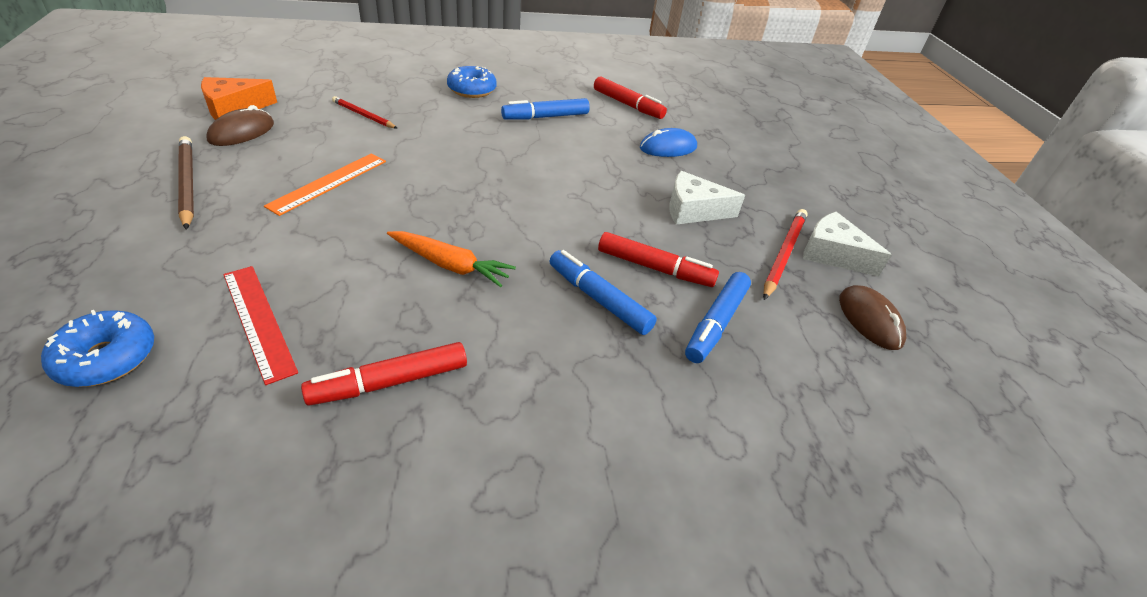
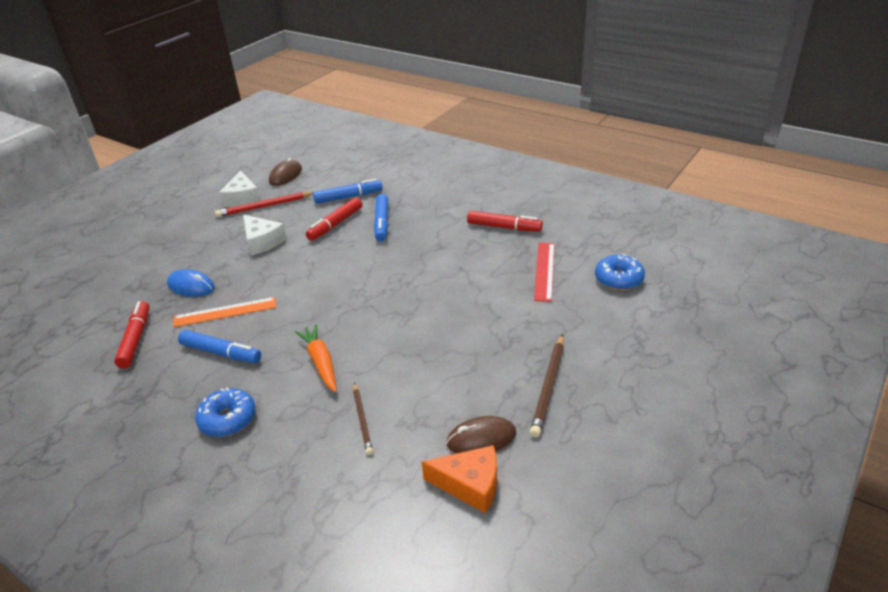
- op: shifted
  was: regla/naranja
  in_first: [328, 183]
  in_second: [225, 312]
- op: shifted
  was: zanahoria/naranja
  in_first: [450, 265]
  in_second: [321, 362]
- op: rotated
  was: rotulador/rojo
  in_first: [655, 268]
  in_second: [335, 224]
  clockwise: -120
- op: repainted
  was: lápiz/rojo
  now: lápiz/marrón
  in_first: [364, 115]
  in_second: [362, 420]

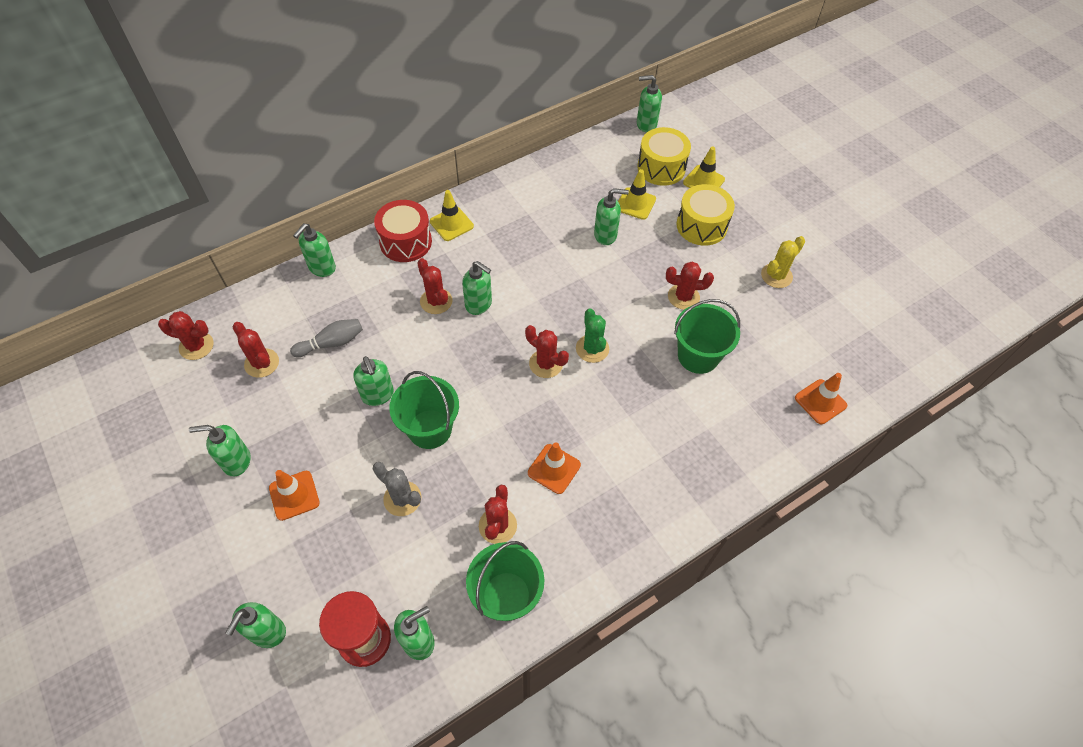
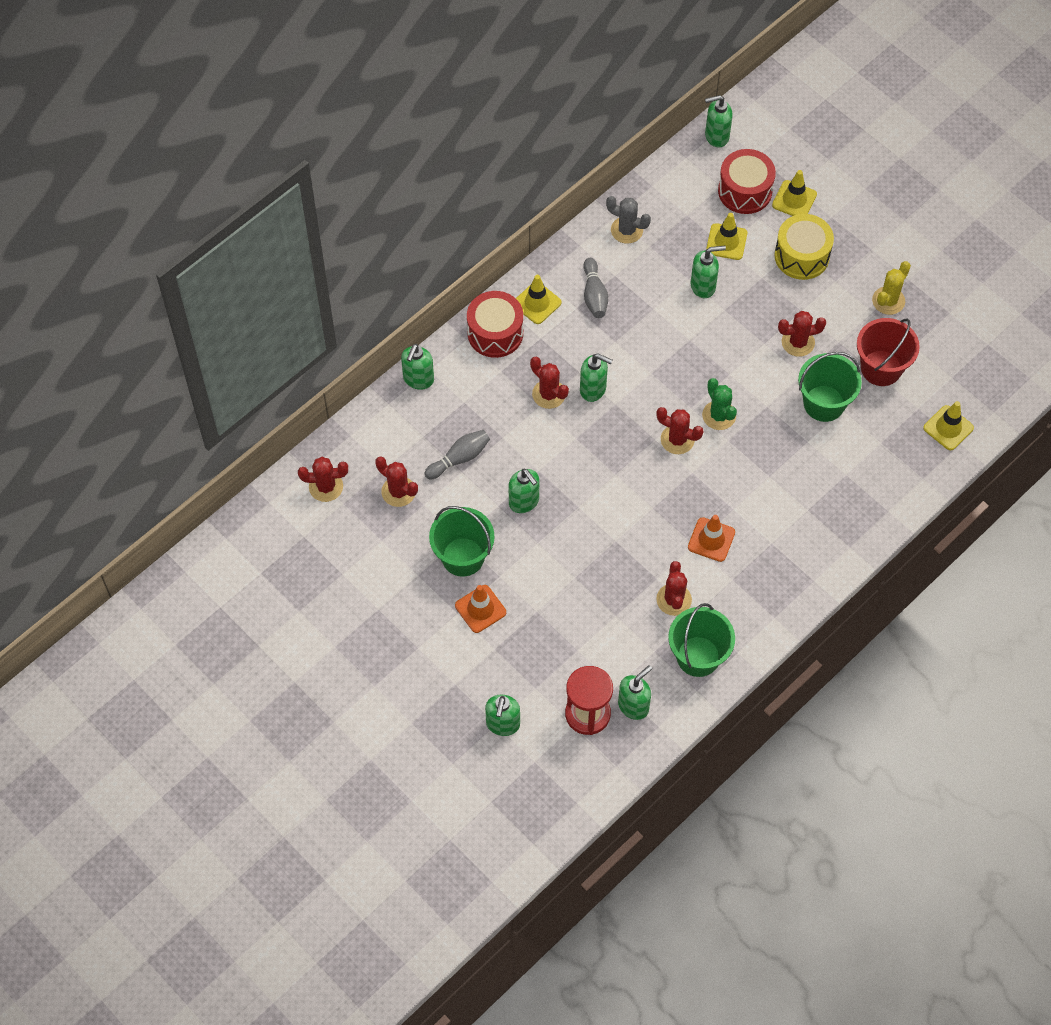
- op: shifted
  was: balde/verde
  in_first: [430, 429]
  in_second: [463, 557]
- op: new
  now: bolo/gris
  in_second: [594, 295]
- op: shifted
  was: cactus/gris
  in_first: [402, 498]
  in_second: [626, 230]
- op: repainted
  was: tambor/amarillo
  now: tambor/rojo
  in_first: [661, 168]
  in_second: [745, 191]
- op: new
  now: balde/rojo
  in_second: [881, 368]
- op: repainted
  was: cono de tráfico/naranja
  now: cono de tráfico/amarillo
  in_first: [820, 402]
  in_second: [948, 428]
- op: gone
  was: dispensador de jabón/verde
  in_first: [236, 461]

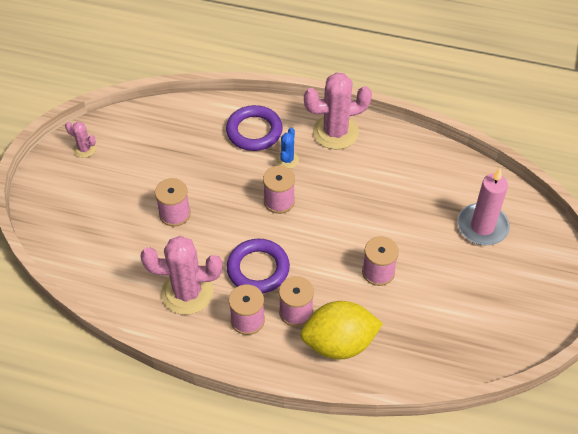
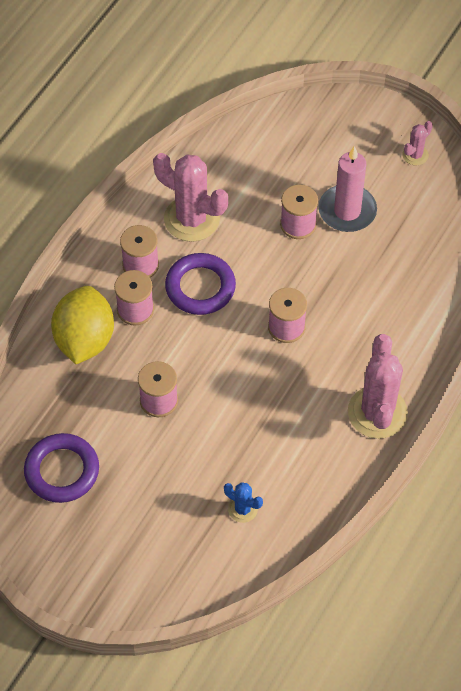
- op: shifted
  was: anillo/morado
  in_first: [254, 131]
  in_second: [62, 471]
- op: rotated
  was: cactus/rosa
  in_first: [187, 292]
  in_second: [192, 219]
  clockwise: -75
- op: shifted
  was: cactus/azul
  in_first: [287, 160]
  in_second: [243, 509]
- op: shifted
  was: vela/rosa
  in_first: [482, 226]
  in_second: [347, 211]

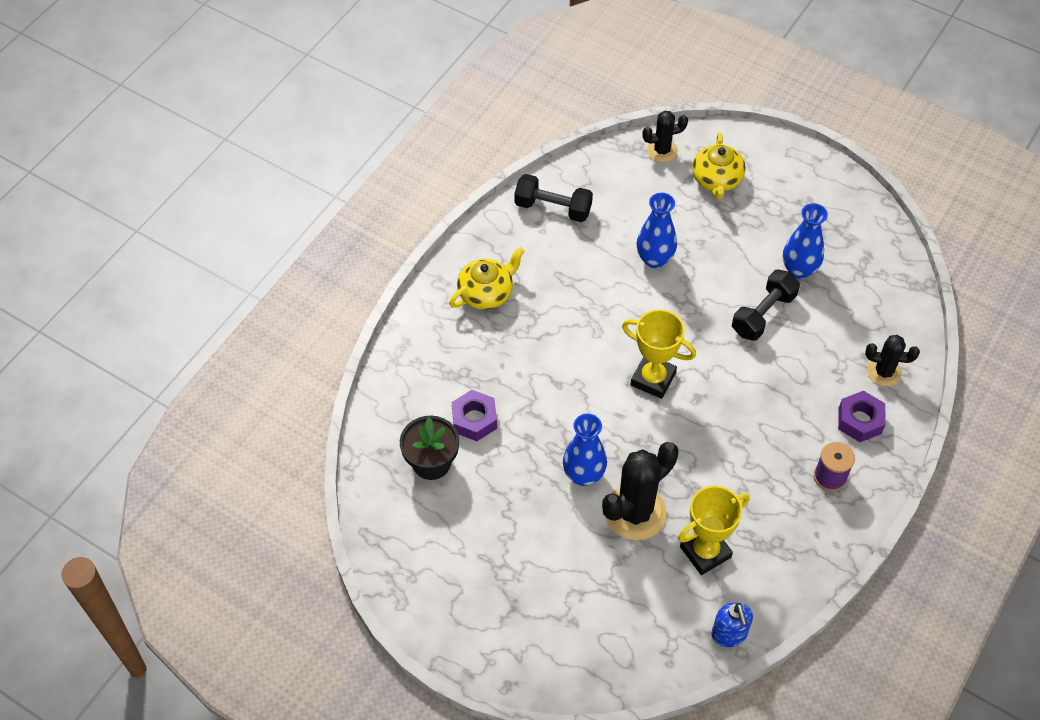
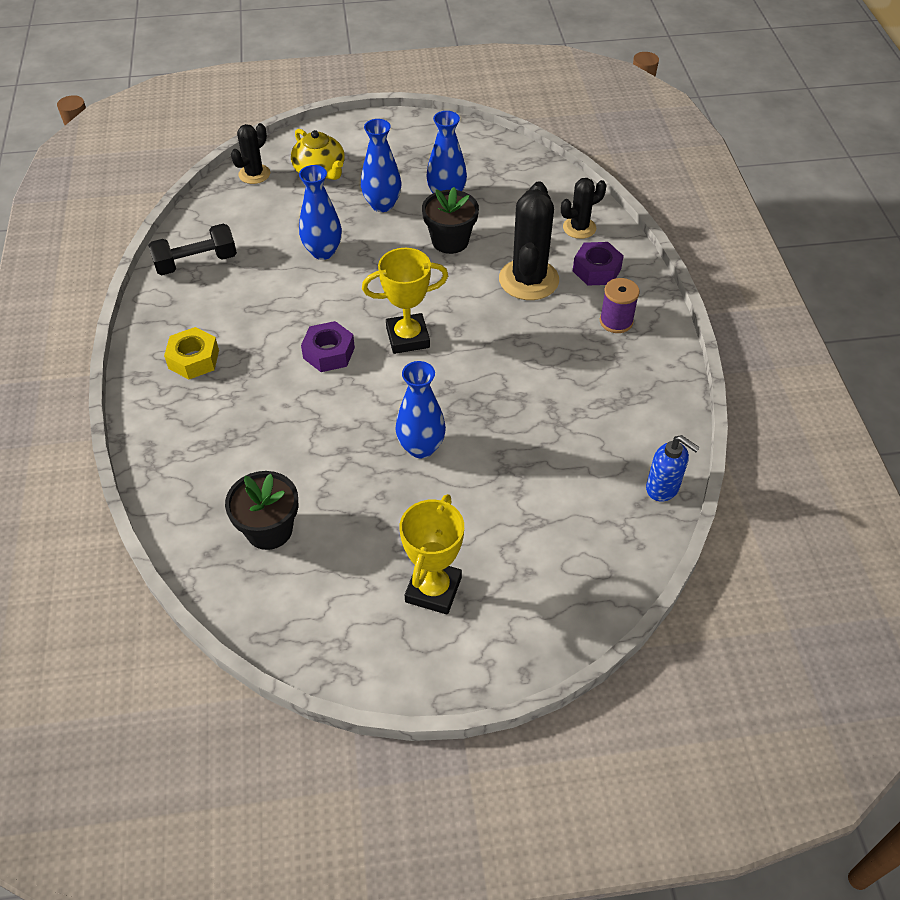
- op: swapped
  was: tetera/amarillo
  now: tuerca/amarillo
  in_first: [486, 293]
  in_second: [194, 359]
- op: shifted
  was: tuerca/morado
  in_first: [474, 420]
  in_second: [329, 353]
- op: new
  now: florero/azul
  in_second: [382, 205]
- op: shifted
  was: trofeo/amarillo
  in_first: [705, 552]
  in_second: [433, 589]
- op: swapped
  was: mancuerna/negro
  now: maceta/negro
  in_first: [763, 314]
  in_second: [450, 241]
- op: shifted
  was: cactus/negro
  in_first: [635, 512]
  in_second: [528, 280]

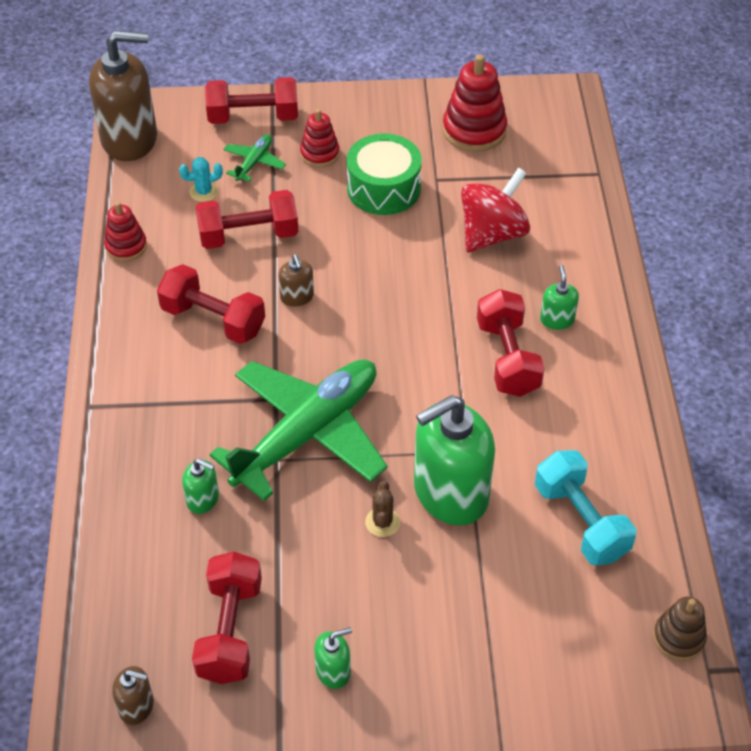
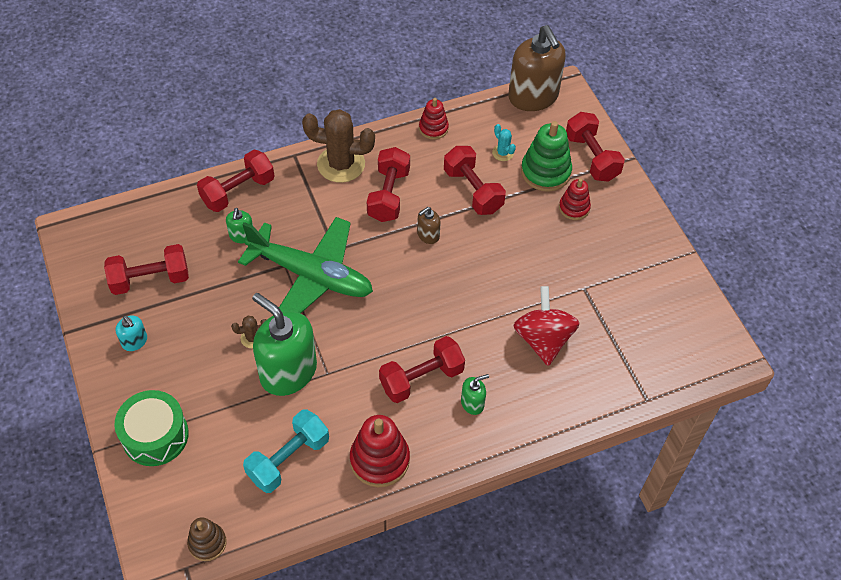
- op: shifted
  was: tambor/verde
  in_first: [383, 188]
  in_second: [155, 435]
- op: repainted
  was: dispensador de jabón/verde
  now: dispensador de jabón/turquesa
  in_first: [333, 671]
  in_second: [134, 341]
- op: new
  now: mancuerna/rojo
  in_second: [238, 191]
- op: new
  now: cactus/marrón
  in_second: [341, 164]
- op: shifted
  was: juguete apilable/rojo
  in_first: [474, 130]
  in_second: [379, 460]
- op: rotated
  was: peonza/rojo
  in_first: [492, 234]
  in_second: [543, 339]
  clockwise: -120
- op: swapped
  was: avión/verde
  now: juguete apilable/verde
  in_first: [254, 162]
  in_second: [545, 172]
- op: gone
  was: dispensador de jabón/marrón
  in_first: [136, 706]

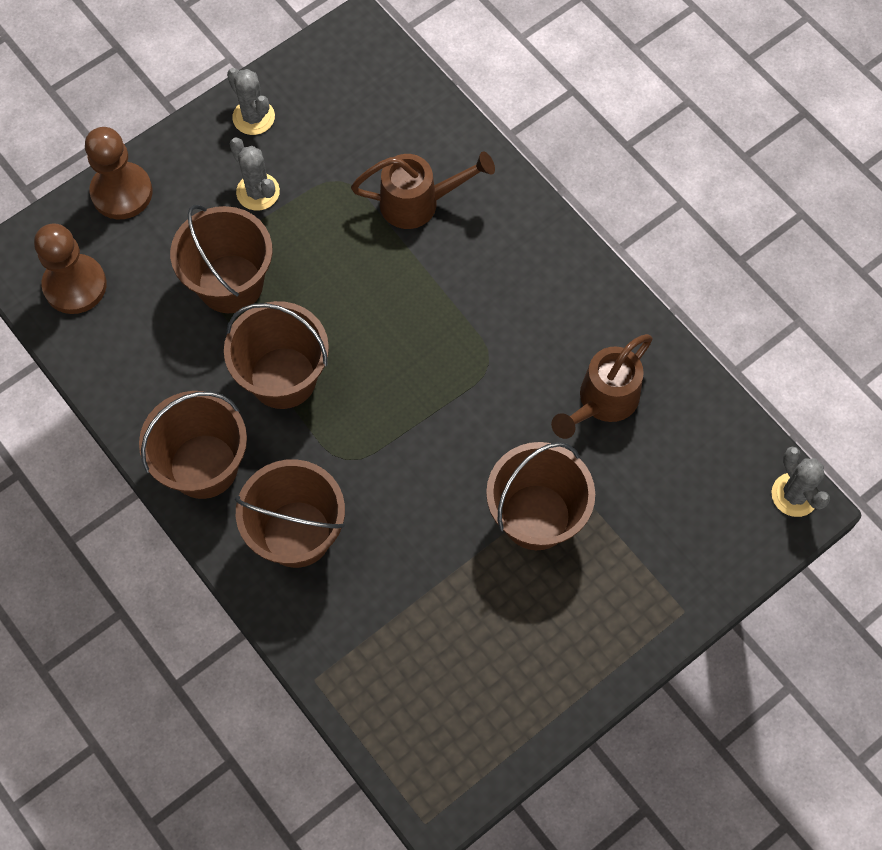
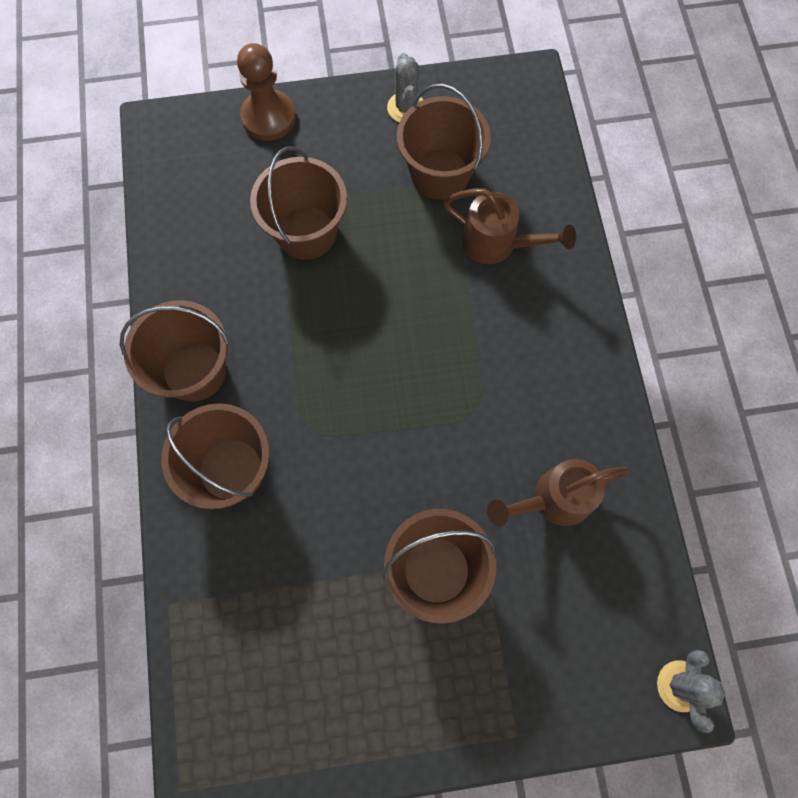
- op: shifted
  was: balde/marrón
  in_first: [283, 378]
  in_second: [440, 174]
- op: gone
  was: peón/marrón
  in_first: [75, 285]
- op: gone
  was: cactus/gris
  in_first: [258, 192]

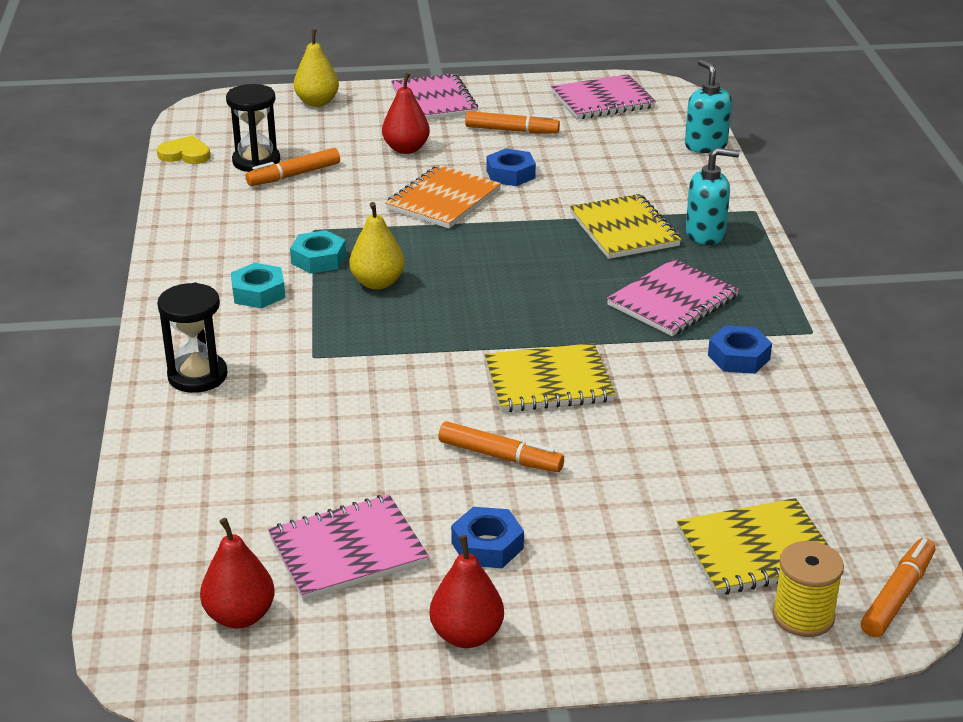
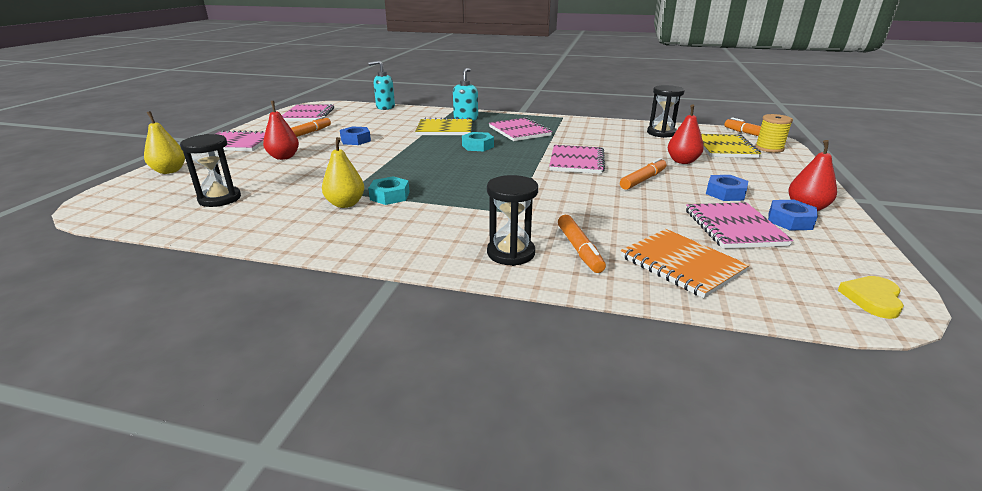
- op: shifted
  was: pera/amarillo
  in_first: [377, 283]
  in_second: [345, 204]
- op: shifted
  was: tuerca/turquesa
  in_first: [258, 293]
  in_second: [478, 146]
- op: repainted
  was: cuaderno/amarillo
  now: cuaderno/rosa
  in_first: [548, 382]
  in_second: [576, 161]
- op: shifted
  was: rotulador/naranja
  in_first: [294, 175]
  in_second: [579, 249]
- op: shifted
  was: cuaderno/naranja
  in_first: [443, 200]
  in_second: [681, 264]
- op: new
  now: reloj de arena/negro
  in_second: [661, 133]
- op: shifted
  was: pera/rojo
  in_first: [240, 616]
  in_second: [682, 161]
- op: shifted
  was: tuerca/azul
  in_first: [738, 357]
  in_second: [790, 221]
- op: shifted
  was: corazón/amarillo
  in_first: [185, 154]
  in_second: [872, 299]

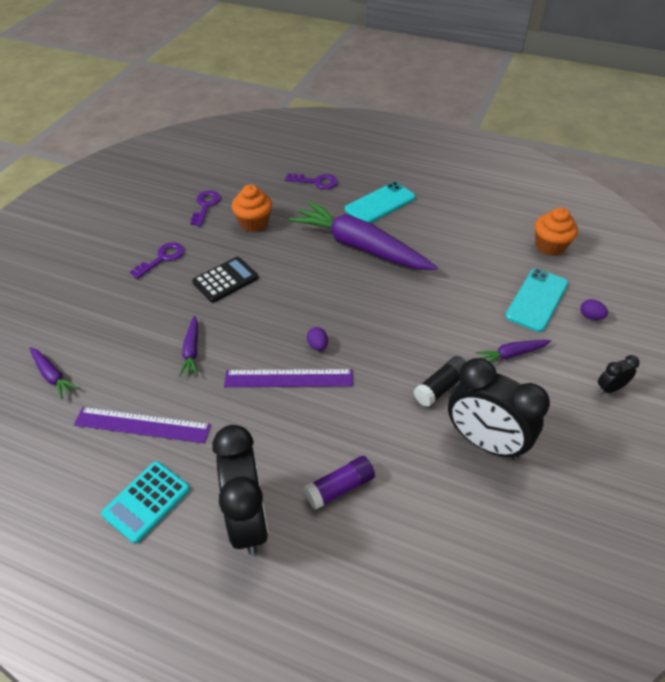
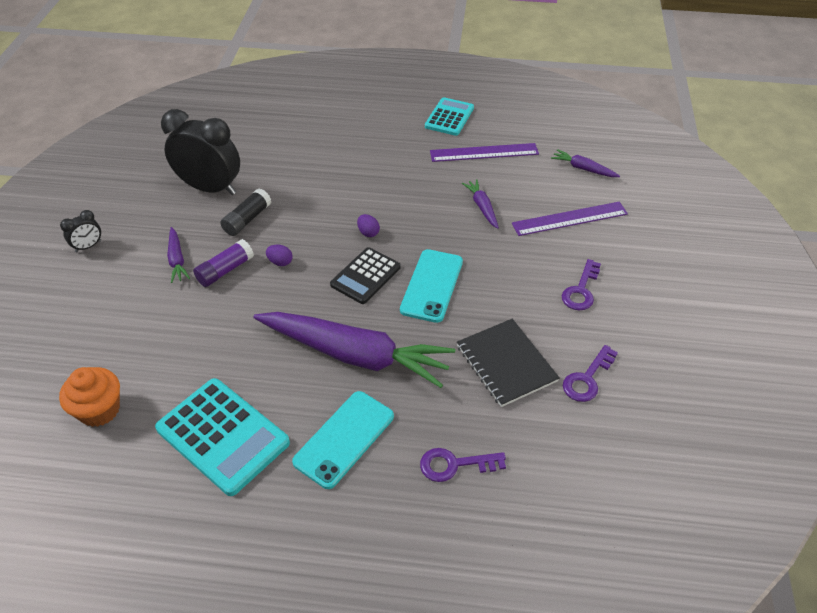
- op: new
  now: calculadora/turquesa
  in_second: [223, 436]
- op: rotated
  was: zanahoria/morado
  in_first: [511, 354]
  in_second: [177, 260]
  clockwise: 105
- op: shifted
  was: barra de pegamento/morado
  in_first: [340, 488]
  in_second: [225, 270]
- op: shifted
  was: huevo/morado
  in_first: [590, 316]
  in_second: [280, 262]
- op: shifted
  was: calculadora/negro
  in_first: [225, 280]
  in_second: [365, 276]
- op: shifted
  was: móvil/turquesa
  in_first: [537, 300]
  in_second: [431, 285]
- op: swapped
  was: magdalena/naranja
  now: cuaderno/negro
  in_first: [254, 223]
  in_second: [506, 363]
- op: shifted
  was: regla/morado
  in_first: [289, 378]
  in_second: [570, 219]
- op: rotated
  was: llave/morado
  in_first: [206, 206]
  in_second: [587, 379]
  clockwise: 45
- op: gone
  was: despertador/negro
  in_first: [248, 519]

